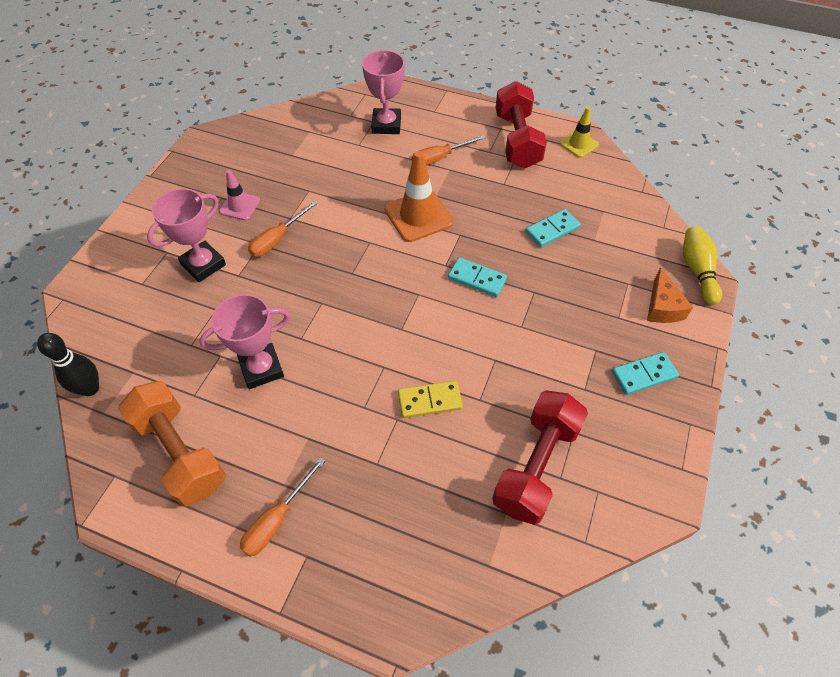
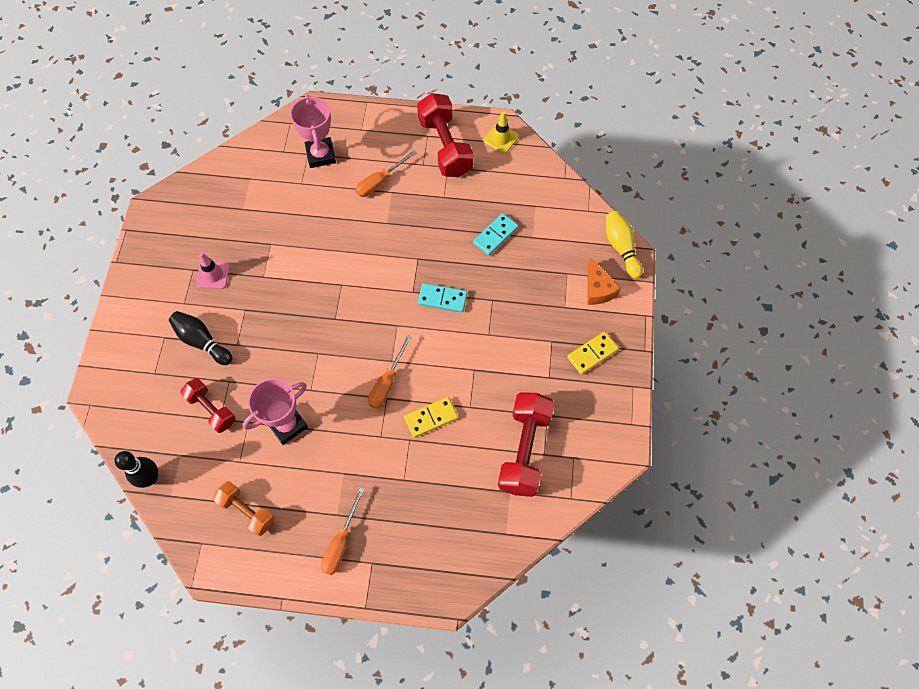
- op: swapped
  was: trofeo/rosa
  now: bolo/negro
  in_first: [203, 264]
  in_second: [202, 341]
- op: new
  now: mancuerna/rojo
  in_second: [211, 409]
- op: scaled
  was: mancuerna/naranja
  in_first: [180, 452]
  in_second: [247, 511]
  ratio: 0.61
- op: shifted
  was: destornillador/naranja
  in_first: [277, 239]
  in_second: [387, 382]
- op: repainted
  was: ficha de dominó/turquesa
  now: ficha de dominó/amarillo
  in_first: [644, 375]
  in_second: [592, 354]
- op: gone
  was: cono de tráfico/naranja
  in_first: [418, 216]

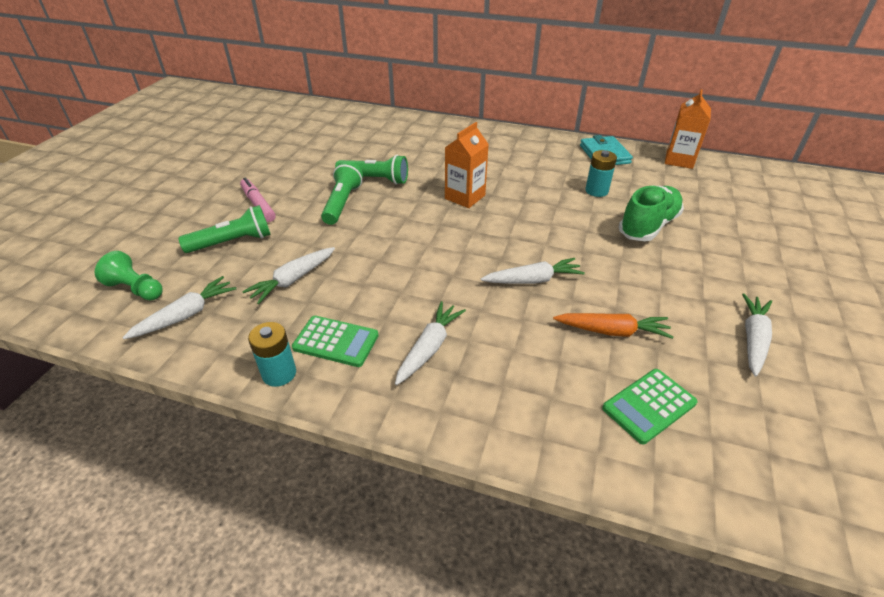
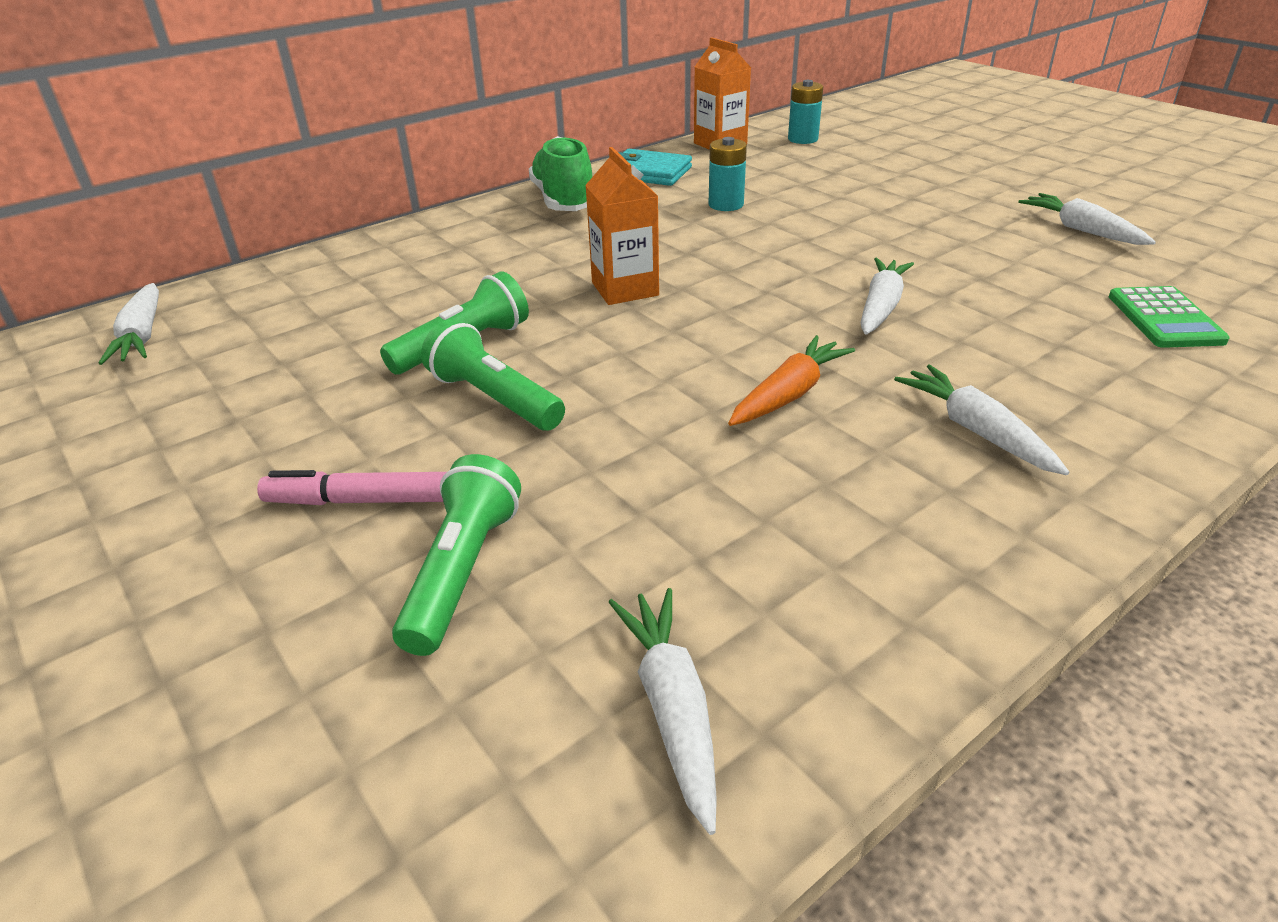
- op: shifted
  was: zanahoria/blanco
  in_first: [293, 280]
  in_second: [142, 335]
- op: shifted
  was: zapato/verde
  in_first: [648, 226]
  in_second: [563, 201]
- op: shifted
  was: zanahoria/naranja
  in_first: [612, 331]
  in_second: [788, 394]
- op: shifted
  was: pila/turquesa
  in_first: [279, 373]
  in_second: [803, 139]
- op: gone
  was: peón/verde
  in_first: [136, 289]
- op: gone
  was: calculadora/verde
  in_first: [336, 341]

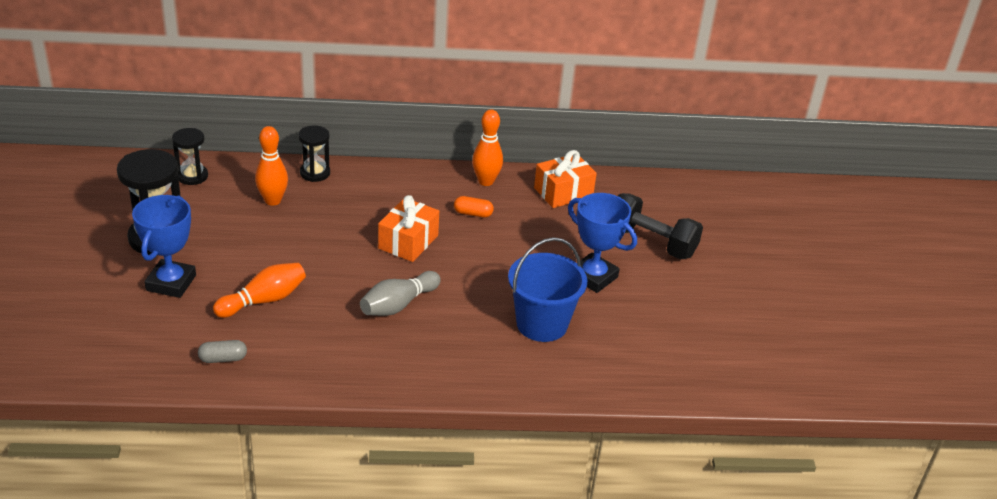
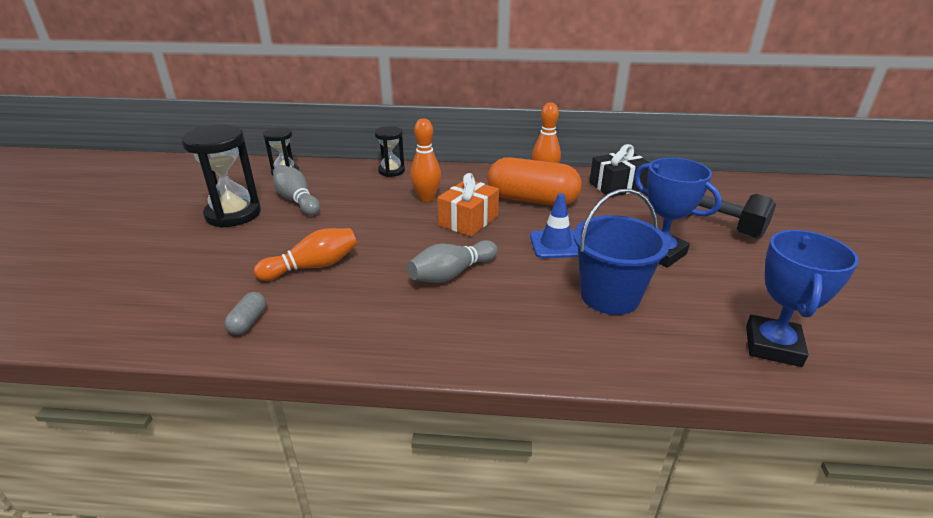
- op: rotated
  was: cápsula/gris
  in_first: [223, 359]
  in_second: [248, 322]
  clockwise: -75
- op: new
  now: bolo/gris
  in_second: [297, 200]
- op: shifted
  was: bolo/naranja
  in_first: [273, 200]
  in_second: [426, 198]
- op: scaled
  was: cápsula/naranja
  in_first: [473, 214]
  in_second: [532, 200]
  ratio: 2.42
- op: new
  now: cono de tráfico/azul
  in_second: [555, 244]
- op: repainted
  was: regalo/naranja
  now: regalo/negro
  in_first: [563, 192]
  in_second: [617, 186]
- op: shifted
  was: trofeo/azul
  in_first: [171, 283]
  in_second: [773, 346]

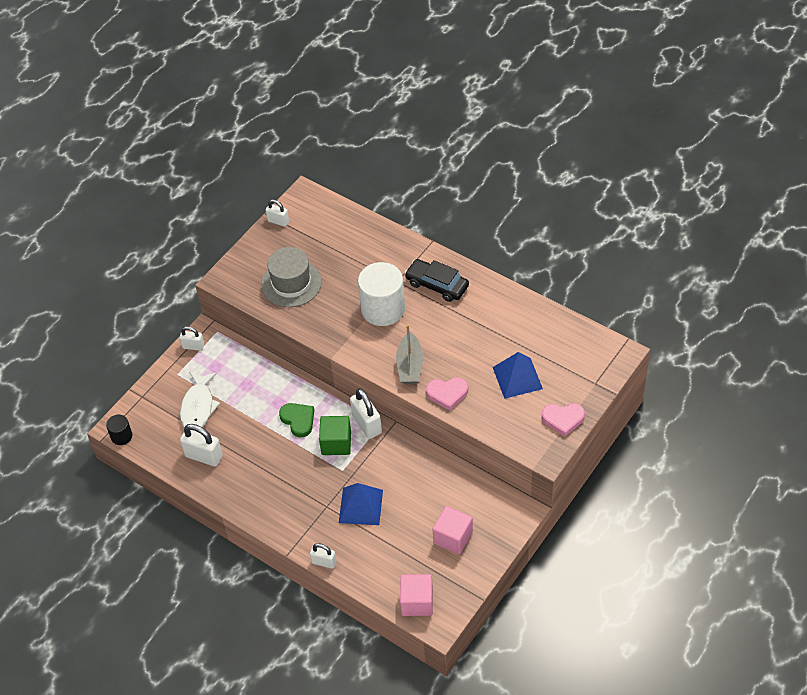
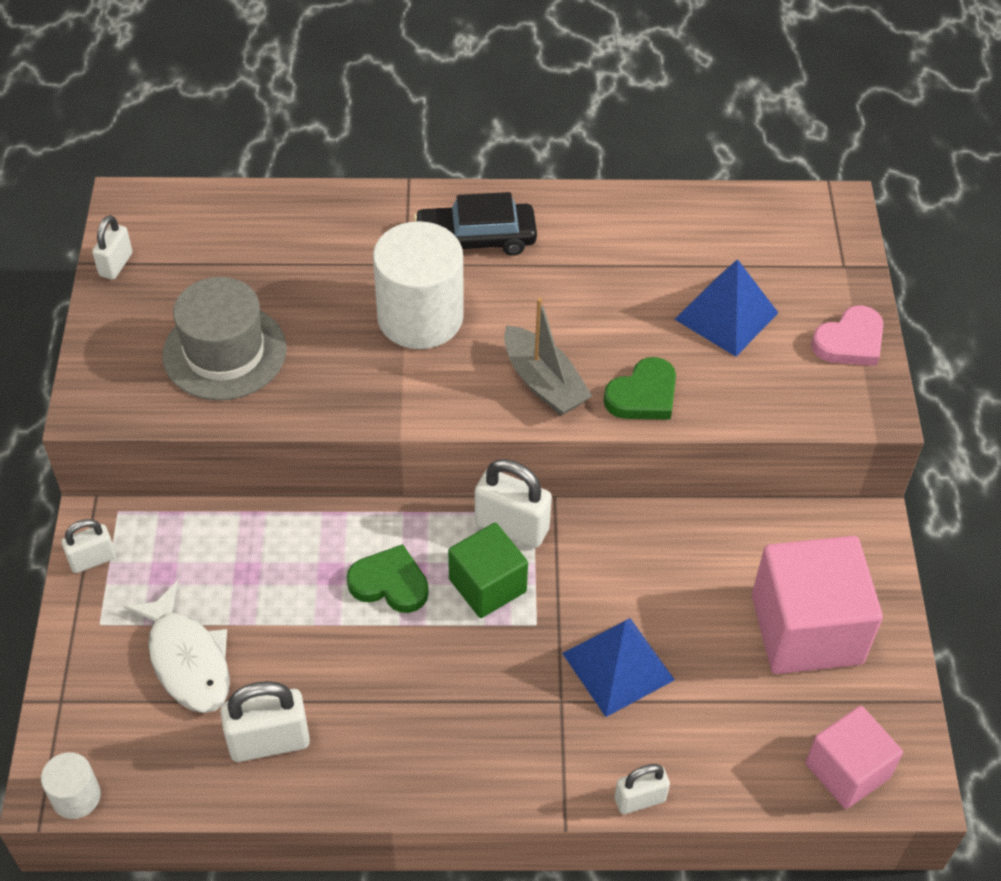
- op: repainted
  was: cilindro/negro
  now: cilindro/blanco
  in_first: [121, 436]
  in_second: [76, 796]
- op: rotated
  was: candado/blanco
  in_first: [278, 221]
  in_second: [116, 264]
  clockwise: -60
- op: repainted
  was: corazón/rosa
  now: corazón/verde
  in_first: [447, 394]
  in_second: [643, 395]
- op: scaled
  was: cubo/rosa
  in_first: [453, 537]
  in_second: [806, 629]
  ratio: 1.62

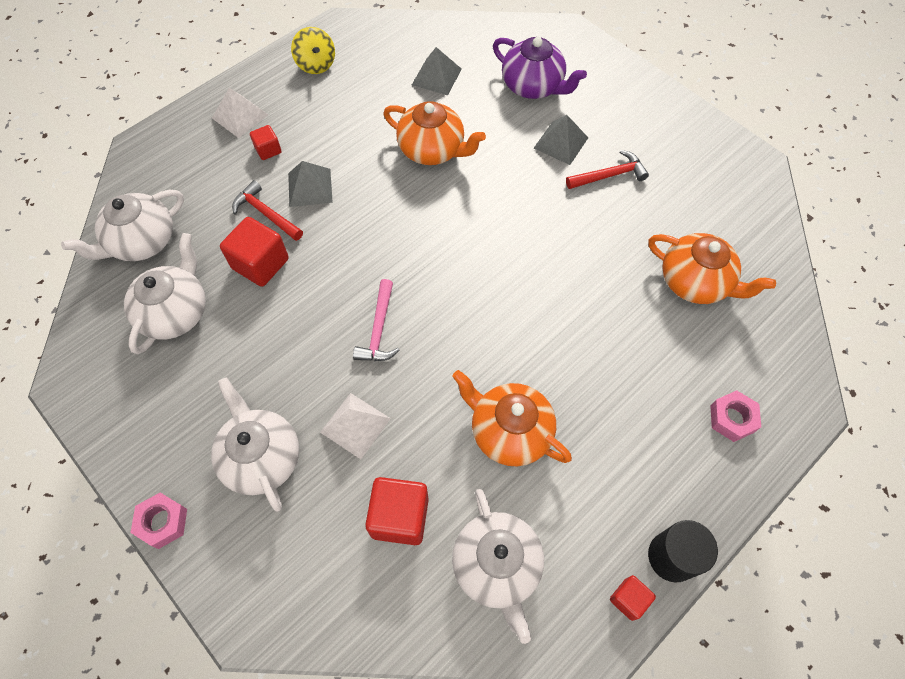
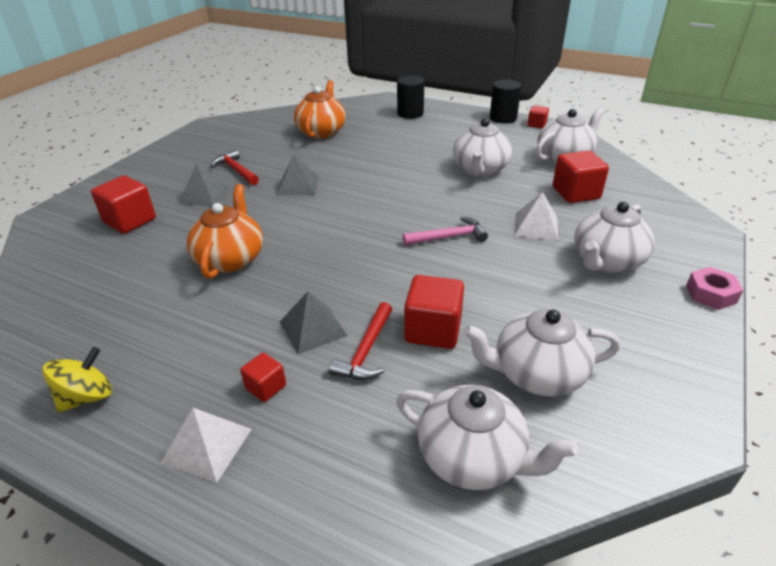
- op: swapped
  was: tetera/morado
  now: cubo/rojo
  in_first: [533, 86]
  in_second: [130, 221]
- op: shifted
  was: pirámide/gris
  in_first: [436, 76]
  in_second: [298, 185]
- op: swapped
  was: tuerca/rosa
  now: cilindro/negro
  in_first: [732, 418]
  in_second: [410, 113]
- op: repainted
  was: tetera/naranja
  now: tetera/blanco
  in_first: [509, 431]
  in_second: [480, 169]

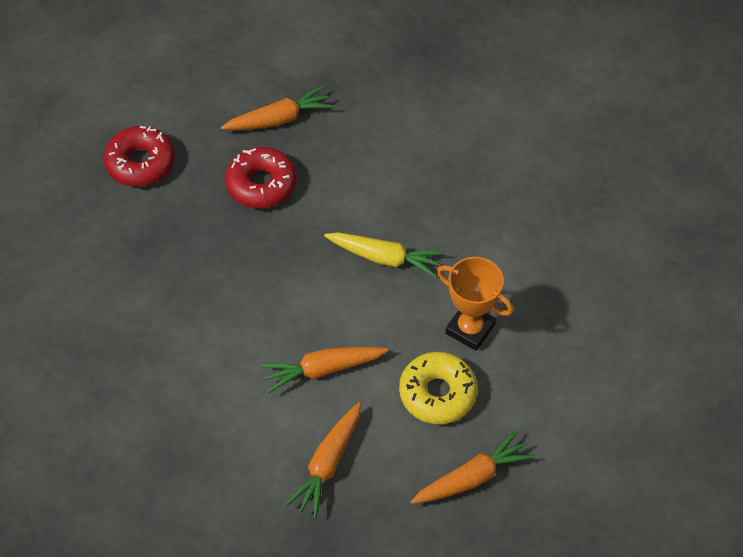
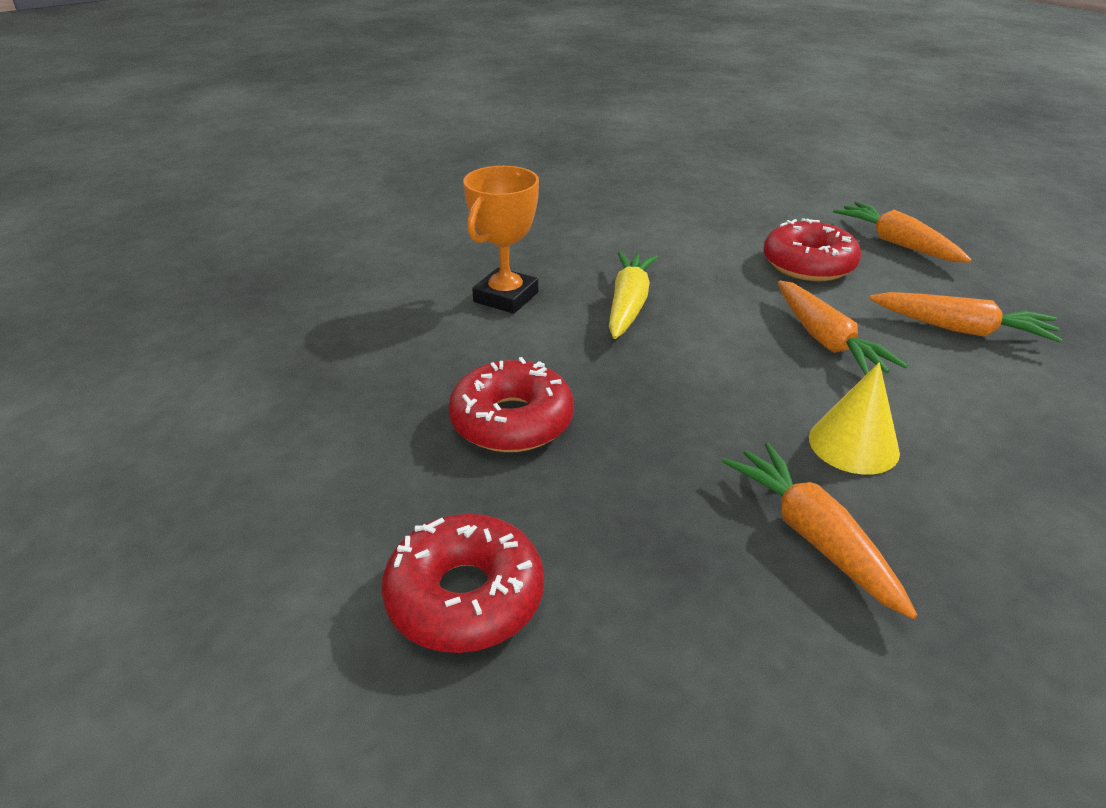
- op: shifted
  was: trofeo/naranja
  in_first: [470, 329]
  in_second: [506, 297]
- op: shifted
  was: zanahoria/naranja
  in_first: [279, 119]
  in_second: [812, 536]
- op: repainted
  was: rosquilla/amarillo
  now: rosquilla/rojo
  in_first: [437, 393]
  in_second: [808, 264]
- op: new
  now: cono/amarillo
  in_second: [853, 444]

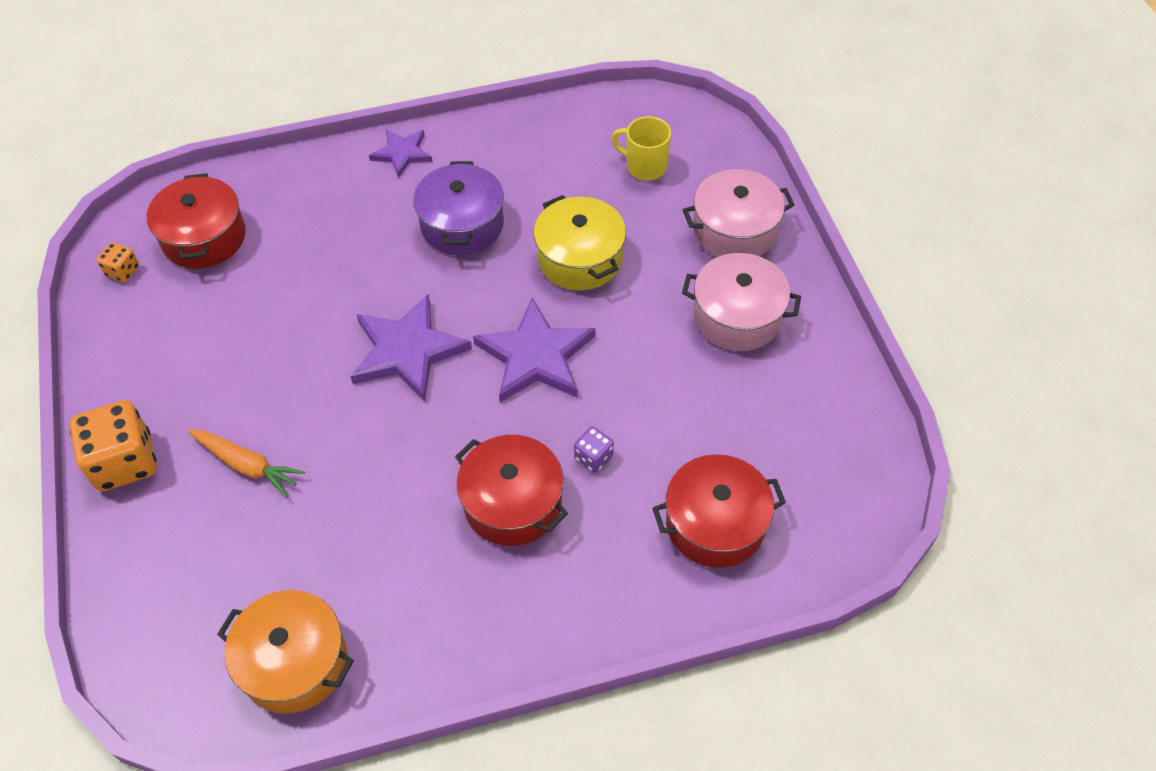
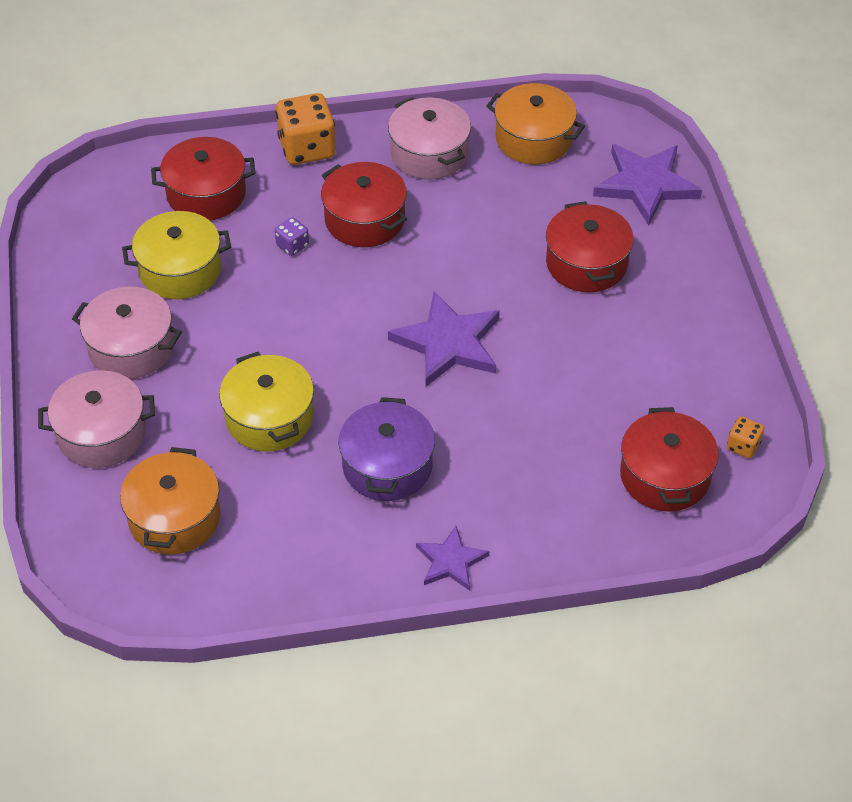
- op: swapped
  was: taza/amarillo
  now: olla/naranja
  in_first: [645, 166]
  in_second: [174, 517]
- op: new
  now: olla/amarillo
  in_second: [180, 270]
- op: shifted
  was: dado/naranja
  in_first: [125, 462]
  in_second: [307, 148]
- op: new
  now: olla/rosa
  in_second: [429, 153]
- op: swapped
  was: zanahoria/naranja
  now: olla/rojo
  in_first: [247, 465]
  in_second: [586, 263]
- op: shifted
  was: estrella/morado
  in_first: [535, 356]
  in_second: [645, 185]

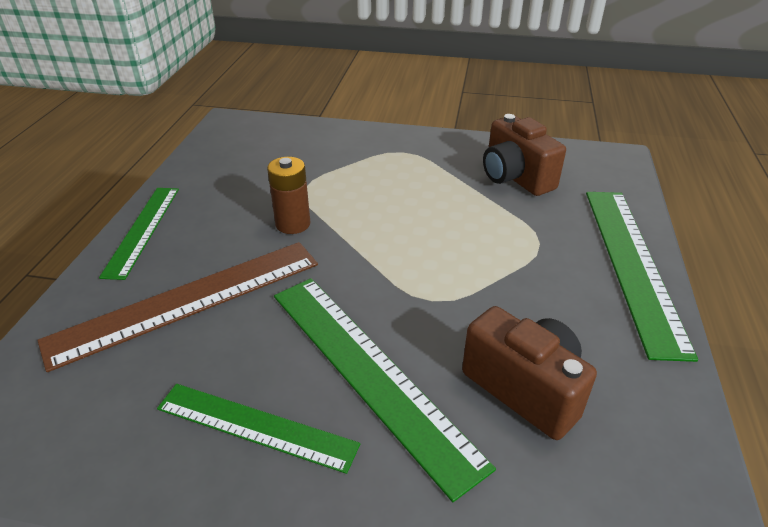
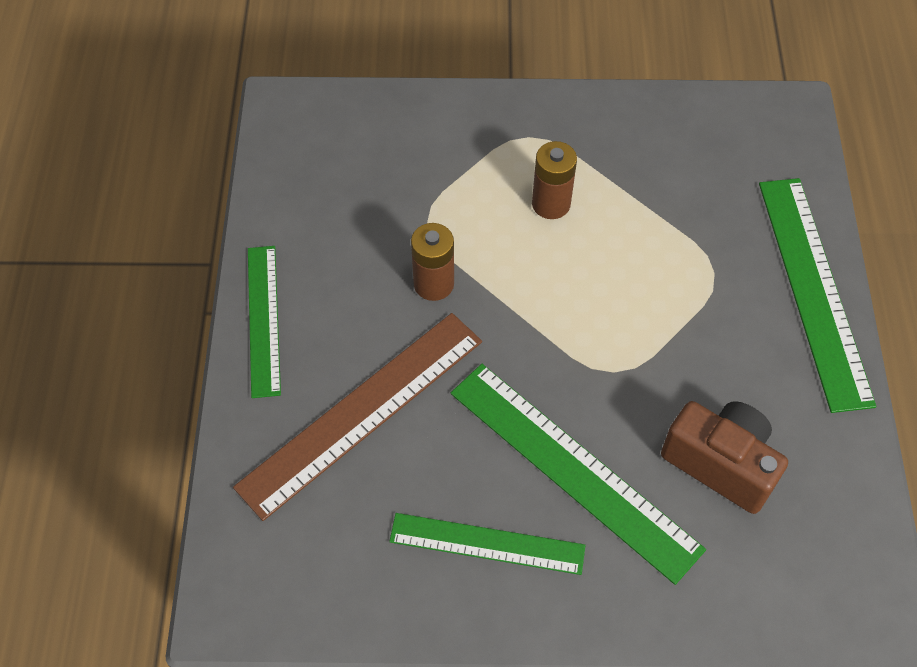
- op: new
  now: pila/marrón
  in_second: [551, 204]
- op: gone
  was: cámara/marrón
  in_first: [515, 178]

